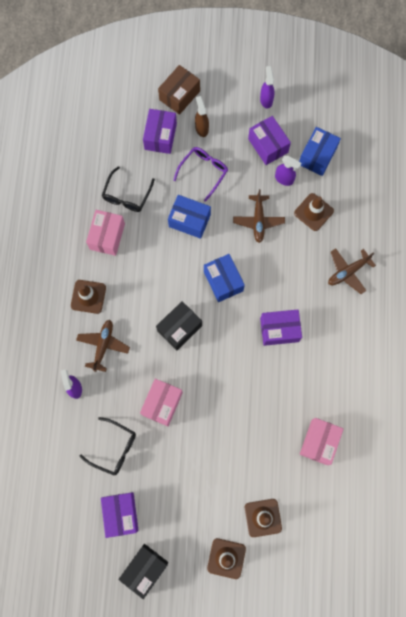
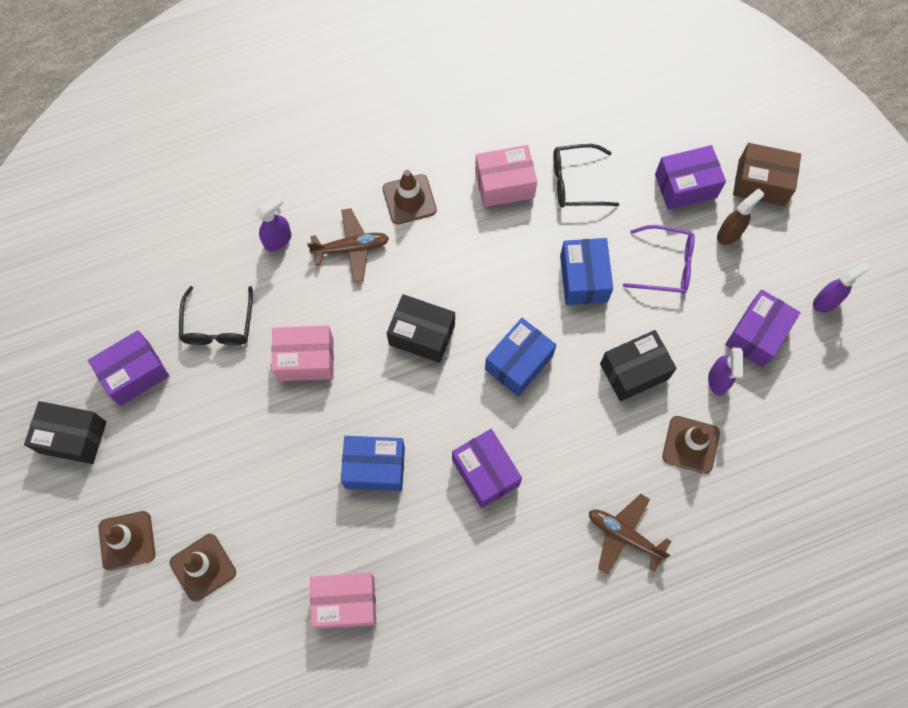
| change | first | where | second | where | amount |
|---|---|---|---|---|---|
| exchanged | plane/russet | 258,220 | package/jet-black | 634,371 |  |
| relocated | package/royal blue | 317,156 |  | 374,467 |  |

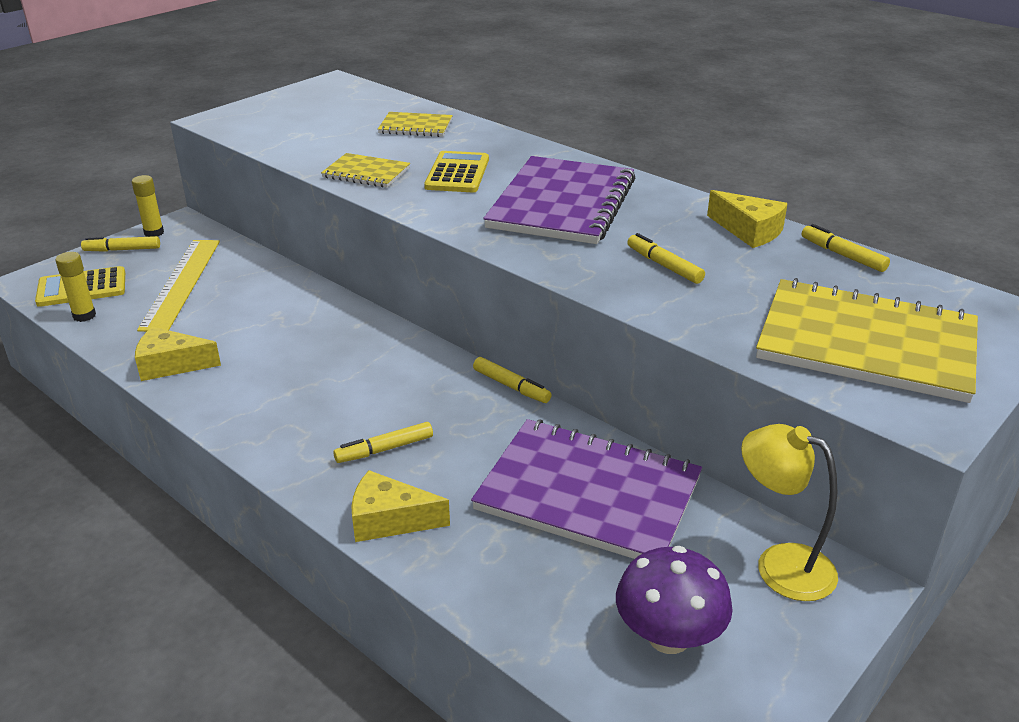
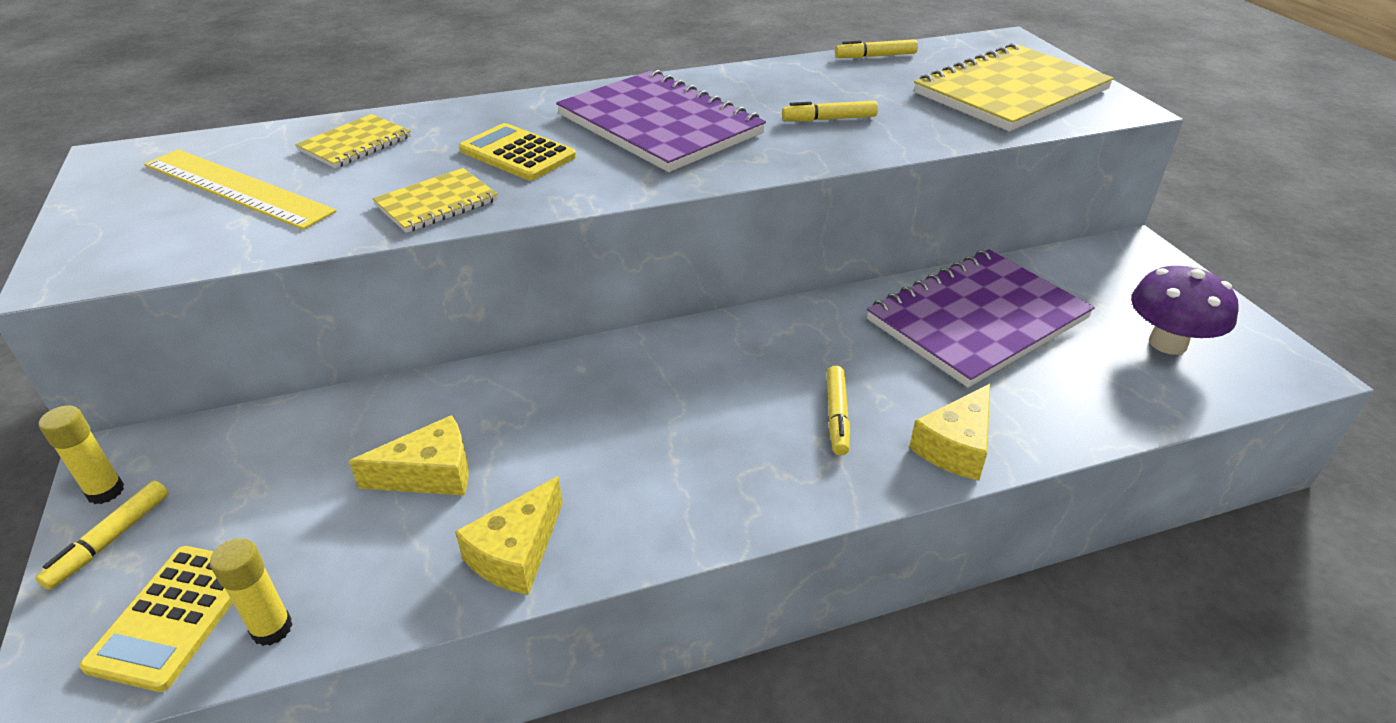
| change | first | where | second | where | amount |
|---|---|---|---|---|---|
| relocated | measuring stick/yellow | 182,283 |  | 237,188 |  |
| missing | marker/yellow | 511,386 |  |  |  |
| relocated | cheese/yellow | 749,231 |  | 430,474 |  |
| missing | lamp/yellow | 780,565 |  |  |  |

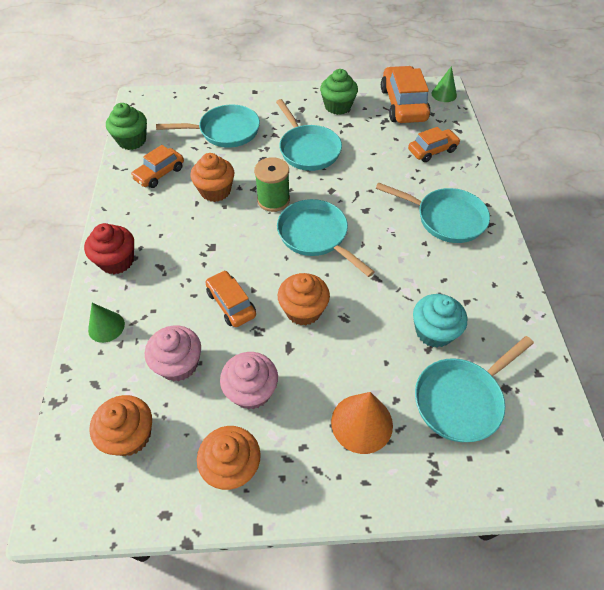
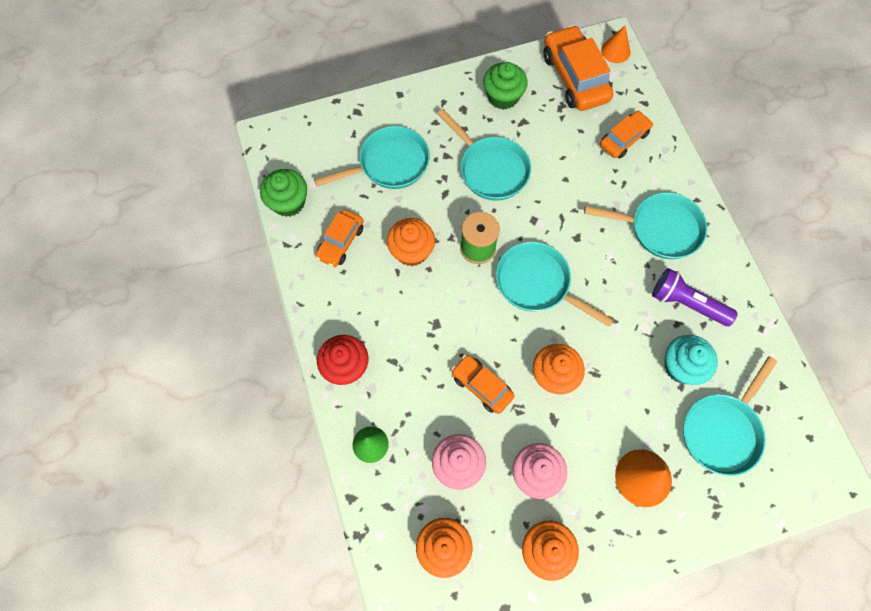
| change | first | where | second | where | amount |
|---|---|---|---|---|---|
| colour | cone shape/green | 444,94 | cone shape/bright orange | 615,51 |  |
| appeared |  |  | torch/purple | 686,303 |  |

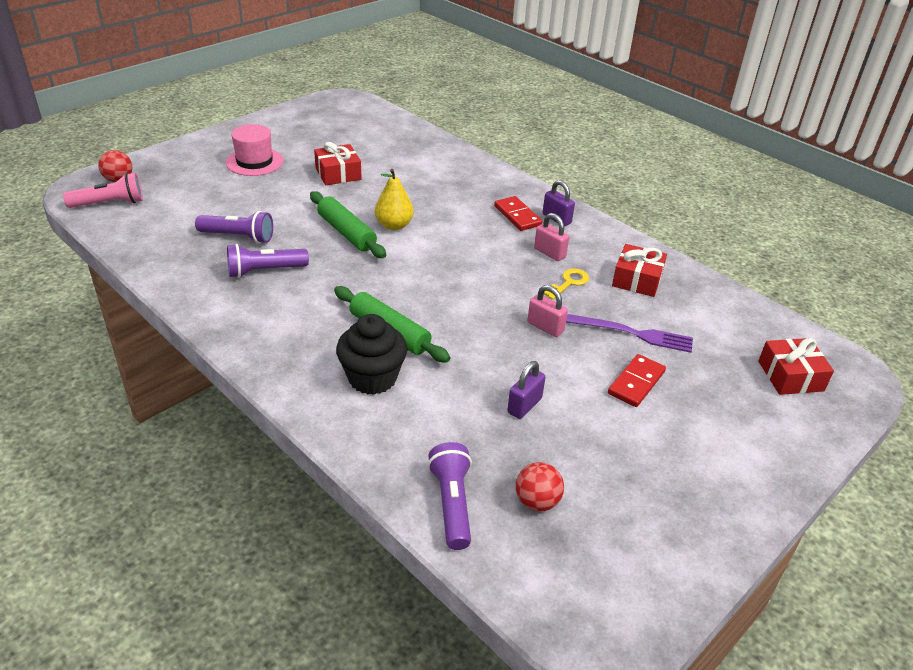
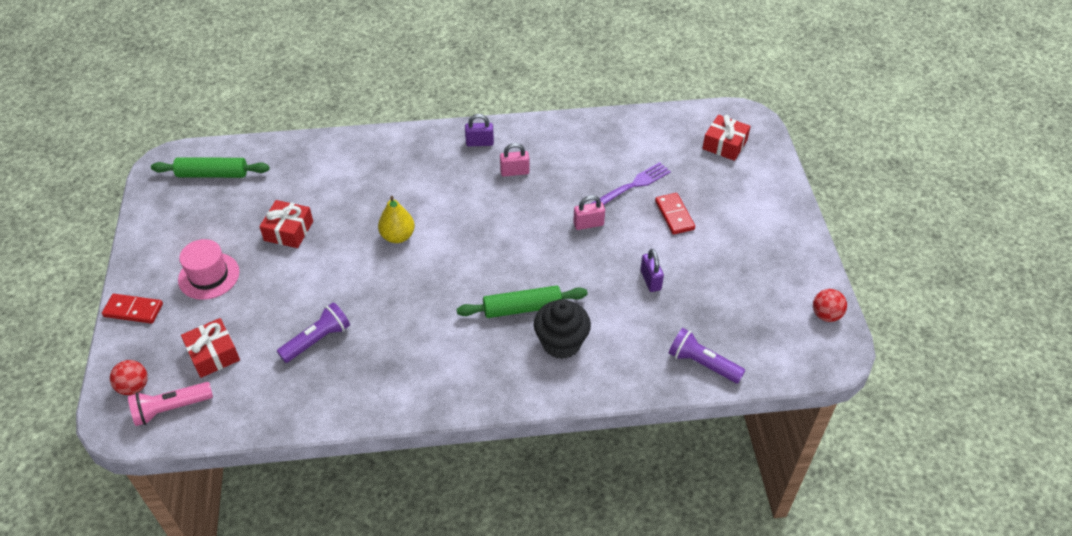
| change | first | where | second | where | amount |
|---|---|---|---|---|---|
| spun | torch/rose-pink | 110,203 |  | 171,409 | 135 degrees counterclockwise |
| missing | torch/purple | 264,271 |  |  |  |
| relocated | dough roller/green | 346,232 |  | 212,174 |  |
| relocated | domino tile/scarlet | 517,216 |  | 133,310 |  |
| relocated | play ball/scarlet | 537,501 |  | 826,315 |  |
| missing | door key/yellow | 568,283 |  |  |  |
| relocated | present/scarlet | 637,280 |  | 213,354 |  |

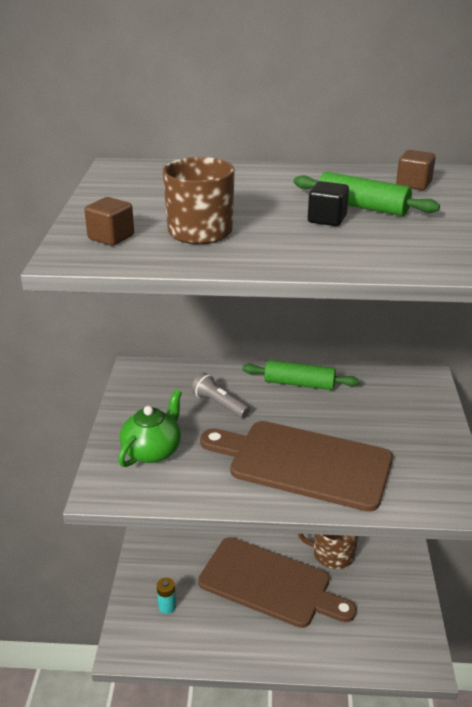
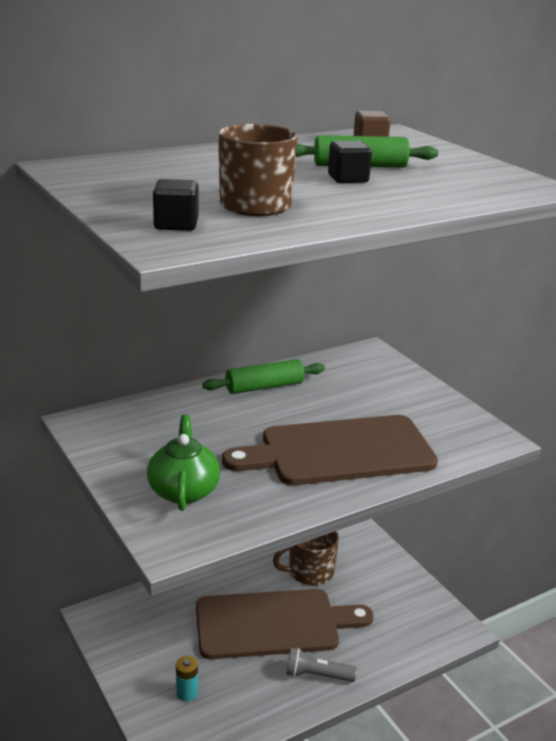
| change | first | where | second | where | amount |
|---|---|---|---|---|---|
| colour | block/russet | 111,237 | block/jet-black | 176,224 |  |
| relocated | torch/grey | 219,404 |  | 317,675 |  |

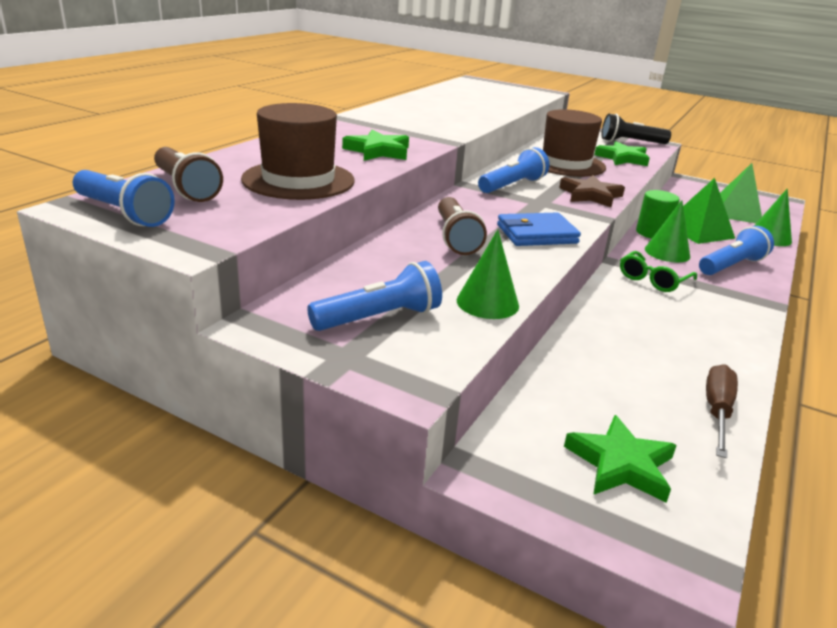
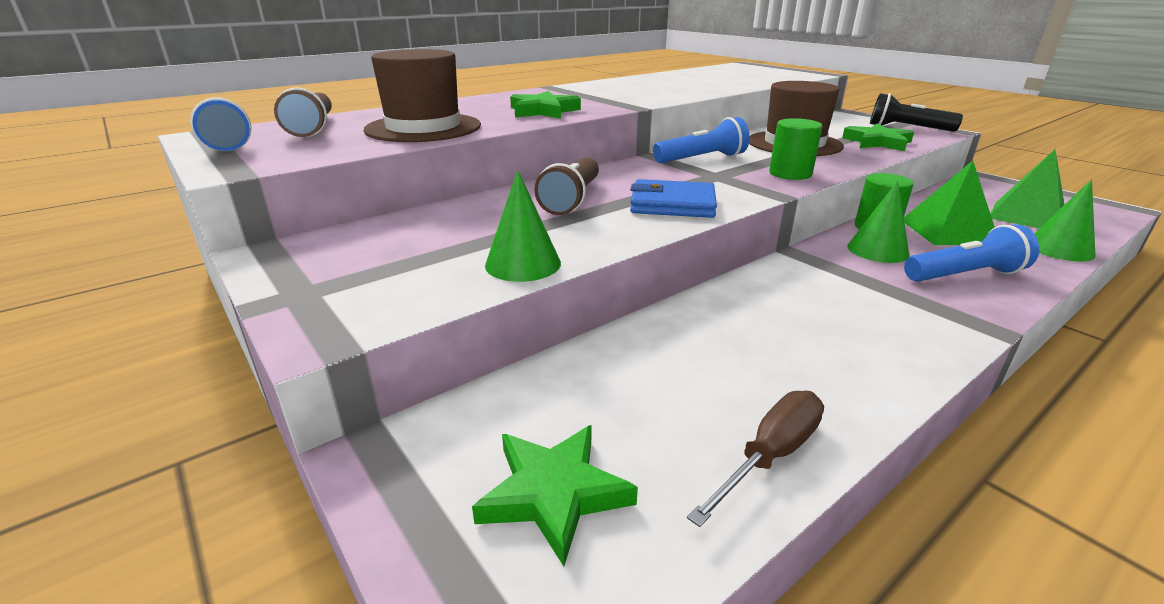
| change | first | where | second | where | amount |
|---|---|---|---|---|---|
| missing | torch/royal blue | 379,318 |  |  |  |
| exchanged | star shape/russet | 590,195 | cylinder shape/green | 790,174 |  |
| missing | spectacles/green | 653,280 |  |  |  |

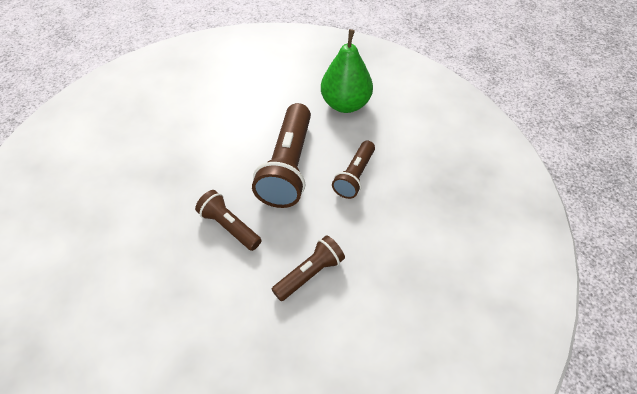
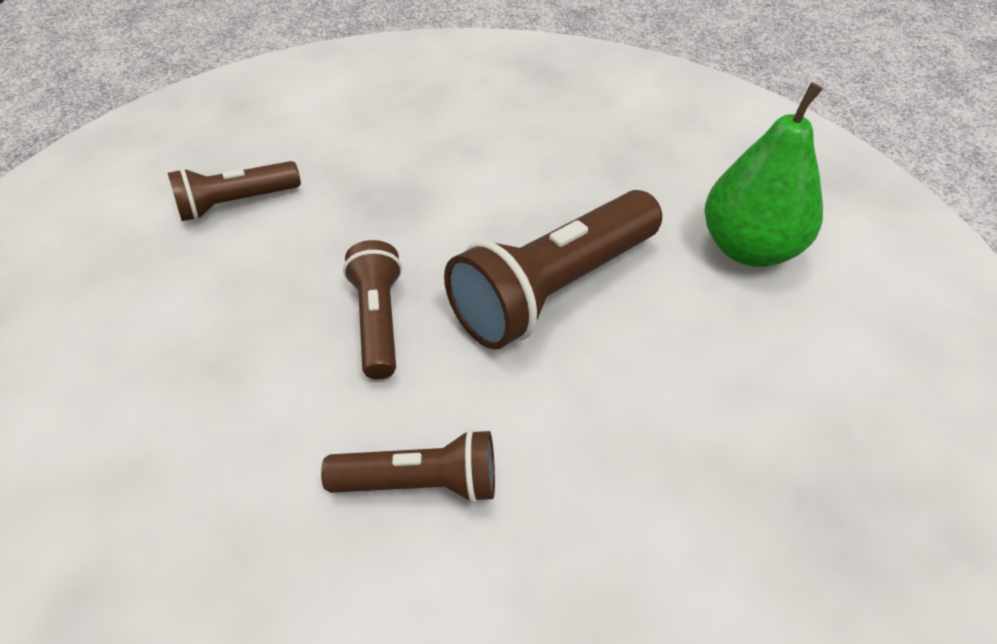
| change | first | where | second | where | amount |
|---|---|---|---|---|---|
| relocated | torch/russet | 355,176 |  | 236,203 |  |

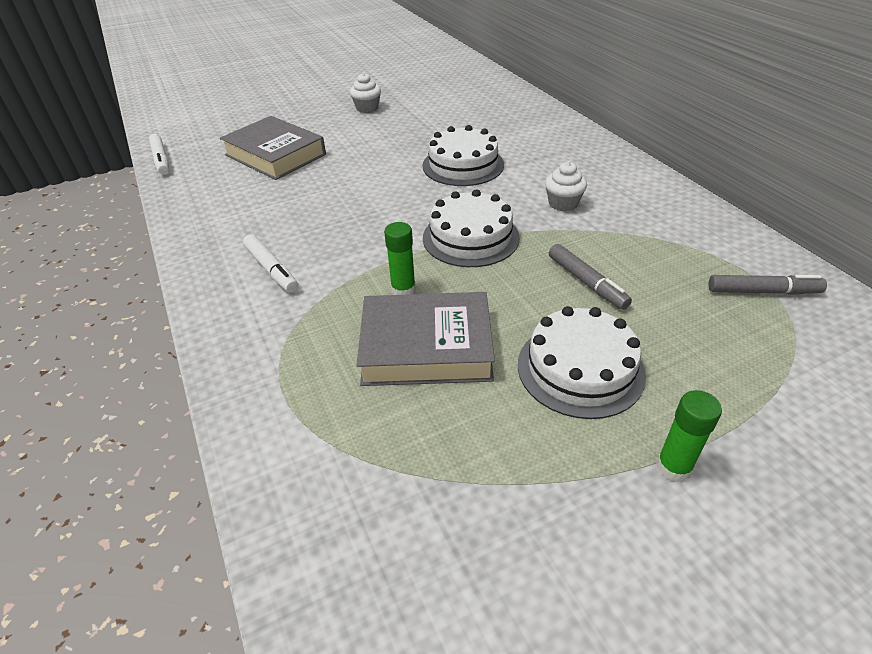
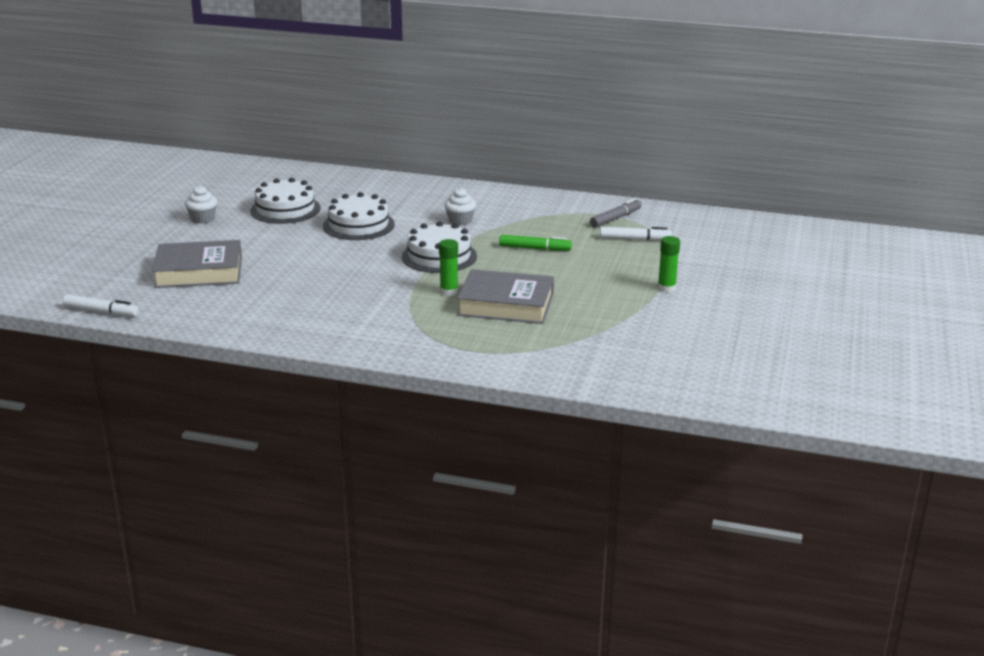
| change | first | where | second | where | amount |
|---|---|---|---|---|---|
| relocated | marker/white | 271,269 |  | 635,239 |  |
| spun | hardcover/grey | 426,347 |  | 506,304 | 60 degrees clockwise |
| relocated | gateau/white | 580,368 |  | 285,209 |  |
| colour | marker/grey | 586,282 | marker/green | 534,248 |  |

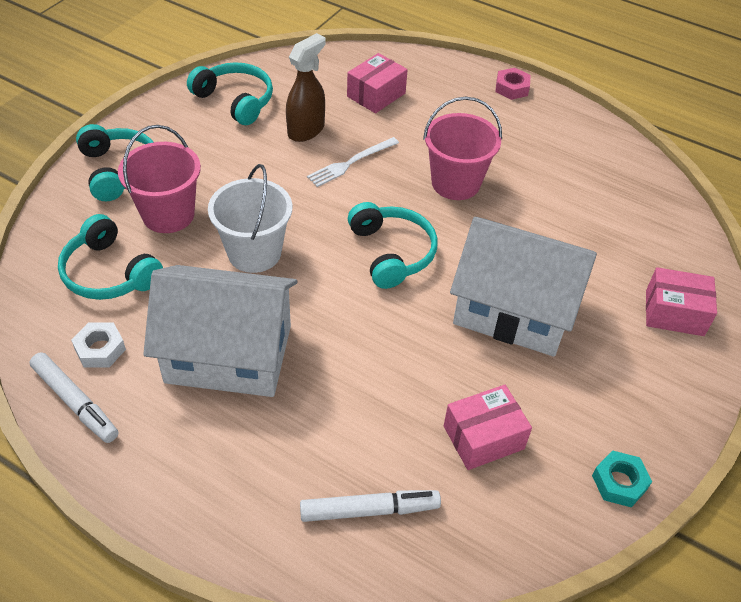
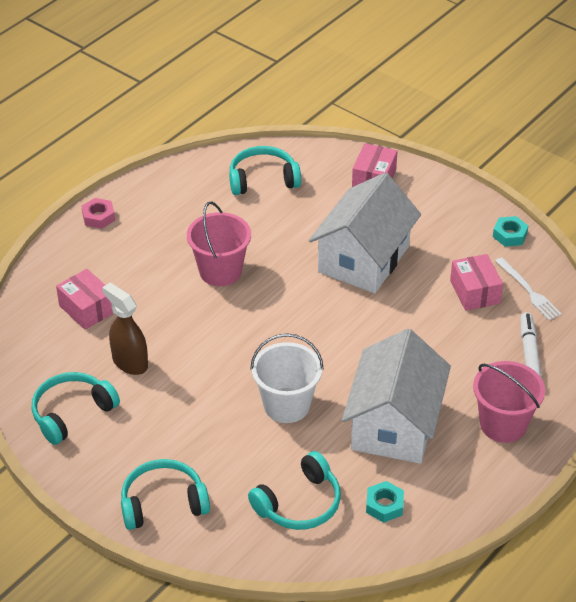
| change | first | where | second | where | amount |
|---|---|---|---|---|---|
| missing | marker/white | 75,402 |  |  |  |
| colour | hexagon nut/white | 100,349 | hexagon nut/aqua | 384,505 |  |
| relocated | pail/rose-pink | 168,214 |  | 503,424 |  |
| relocated | dinner fork/white | 351,163 |  | 529,291 |  |
| relocated | over-ear headphones/aqua | 392,252 |  | 263,179 |  |

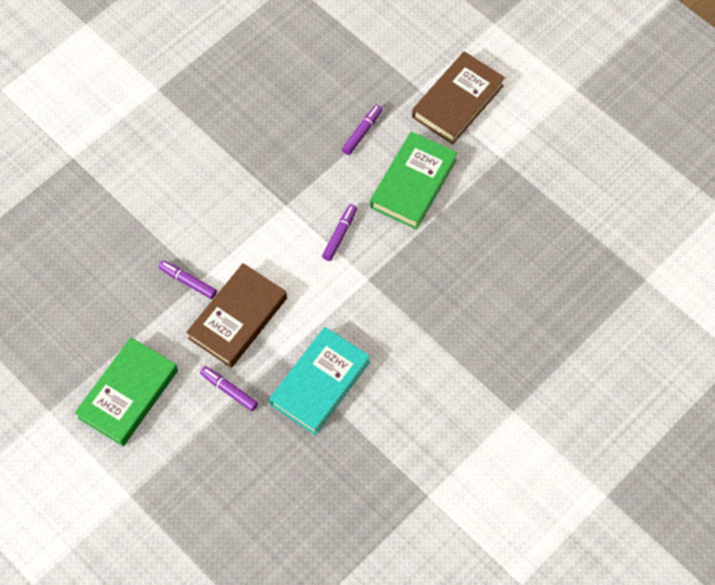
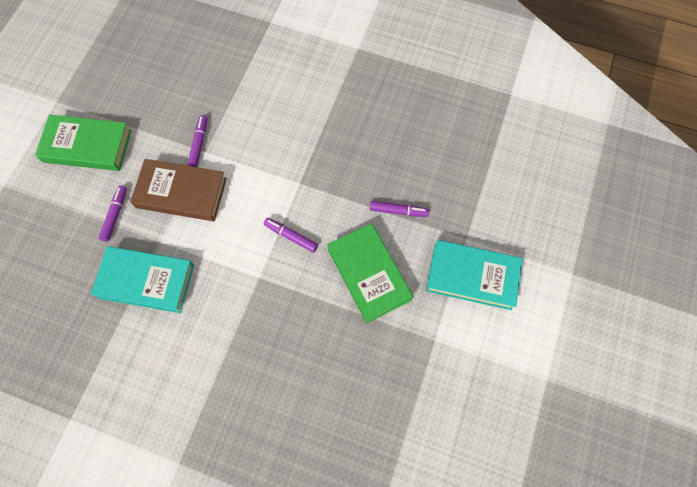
| change | first | where | second | where | amount |
|---|---|---|---|---|---|
| spun | marker/purple | 340,235 |  | 291,236 | 150 degrees counterclockwise |
| spun | hardcover/green | 413,183 |  | 369,274 | 60 degrees clockwise |
| colour | hardcover/russet | 457,101 | hardcover/aqua | 472,276 |  |

